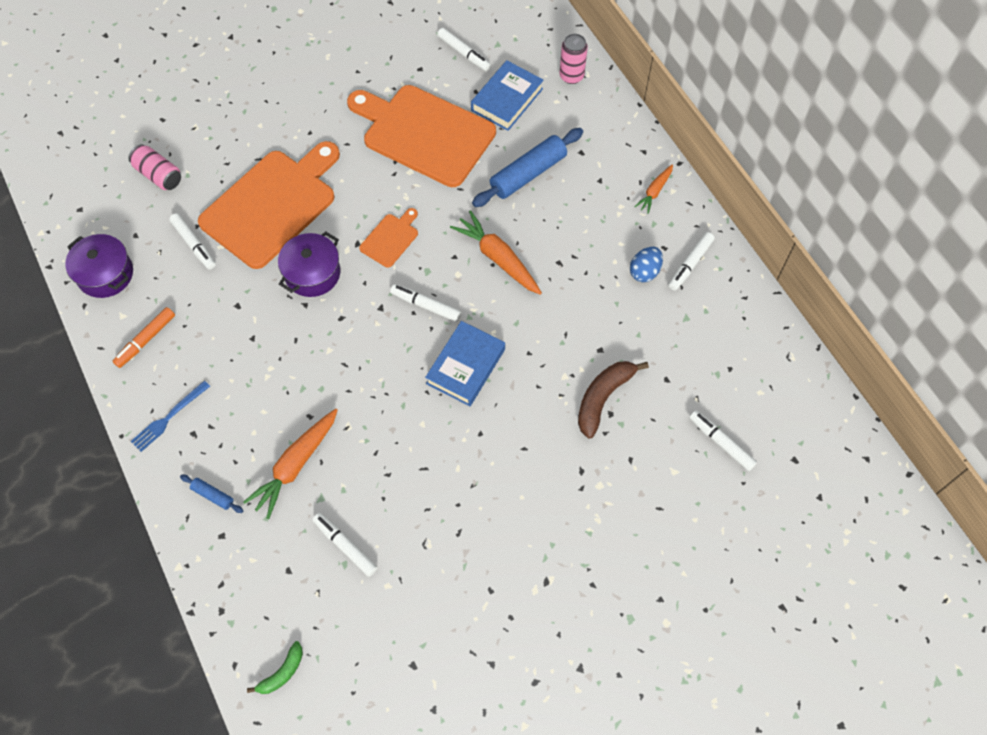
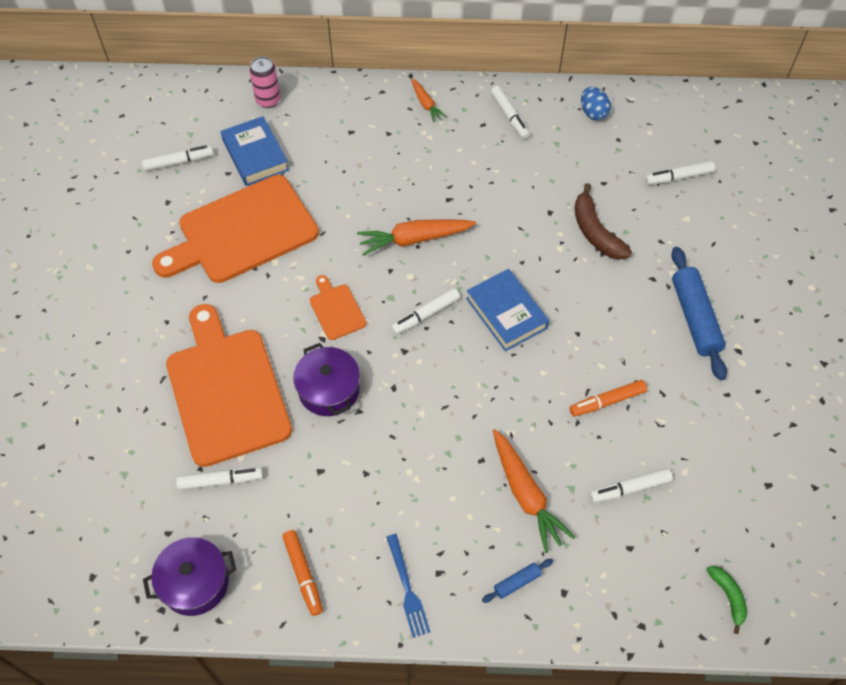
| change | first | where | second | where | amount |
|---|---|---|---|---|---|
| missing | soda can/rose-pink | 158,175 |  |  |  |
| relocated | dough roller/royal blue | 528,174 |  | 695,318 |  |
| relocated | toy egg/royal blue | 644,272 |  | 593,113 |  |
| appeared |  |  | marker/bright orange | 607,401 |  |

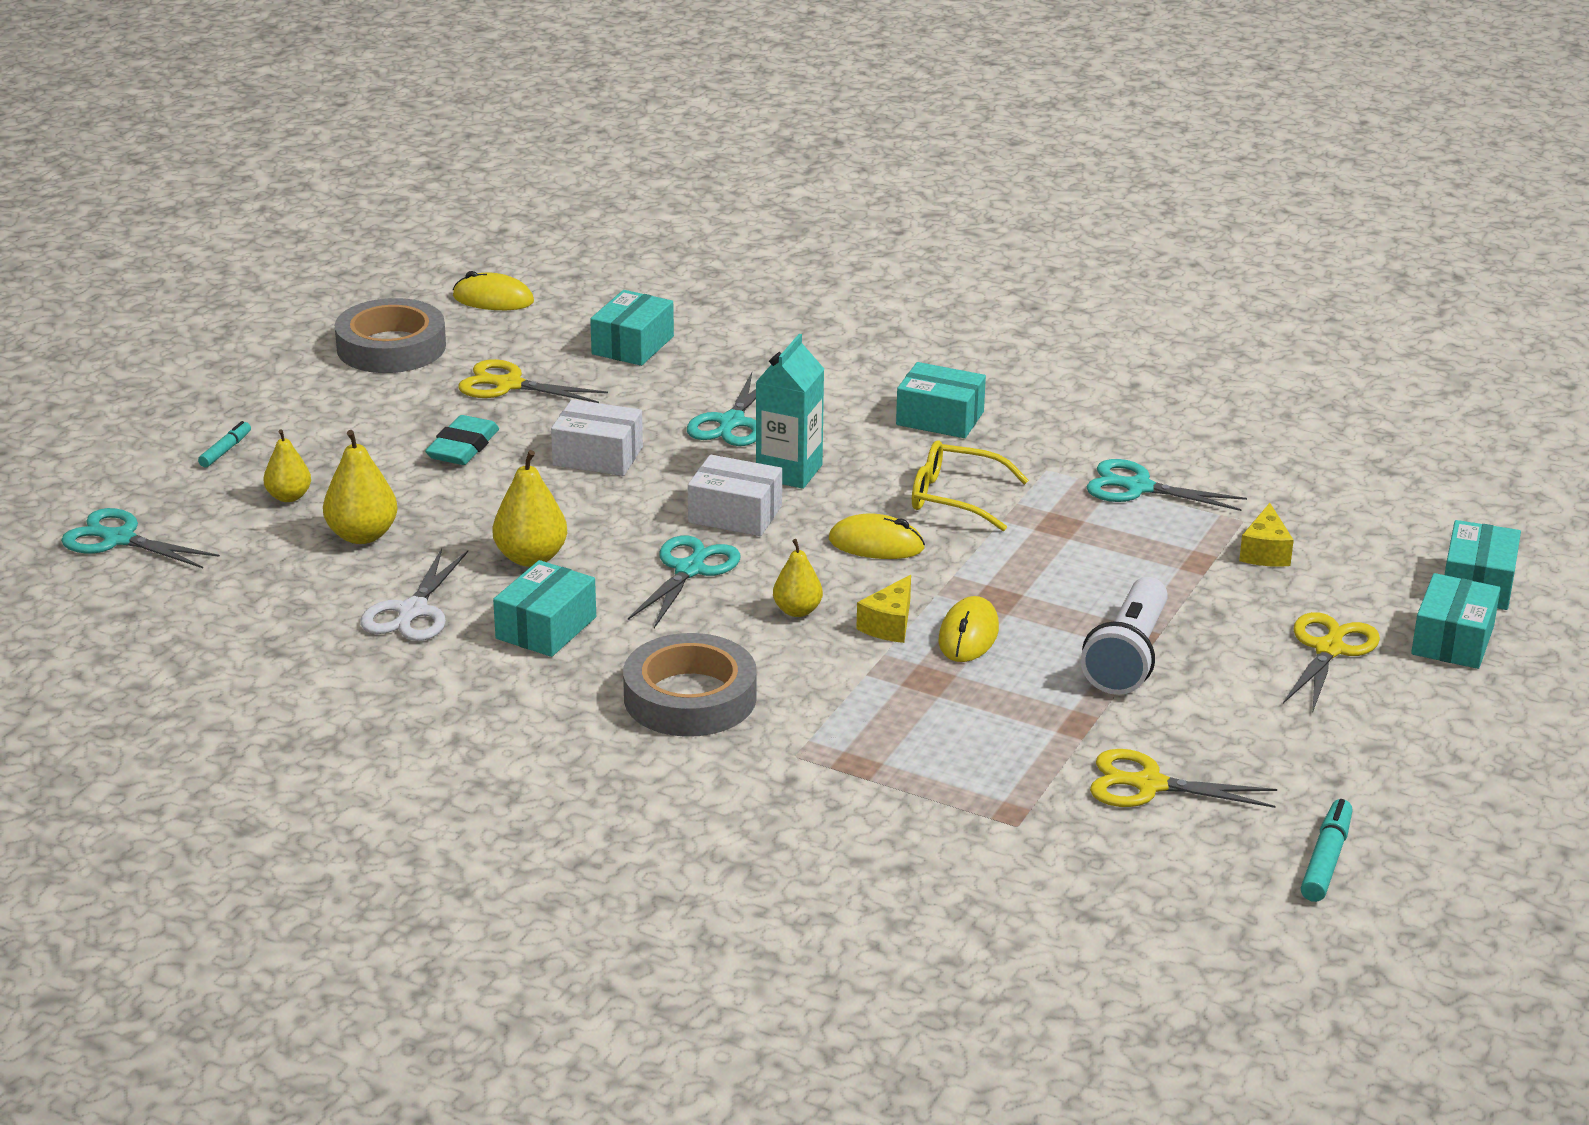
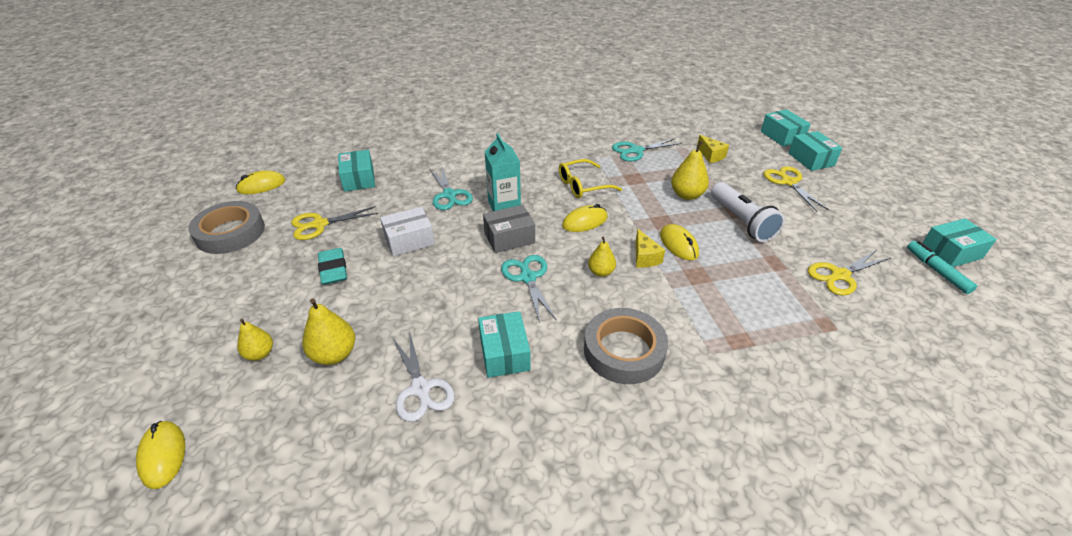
| change | first | where | second | where | amount |
|---|---|---|---|---|---|
| exchanged | pair of scissors/aqua | 119,539 | computer mouse/yellow | 163,455 |  |
| missing | marker/aqua | 225,450 |  |  |  |
| relocated | pear fruit/yellow | 531,558 |  | 687,195 |  |
| colour | package/white | 735,514 | package/grey | 509,238 |  |
| relocated | package/aqua | 940,418 |  | 951,252 |  |

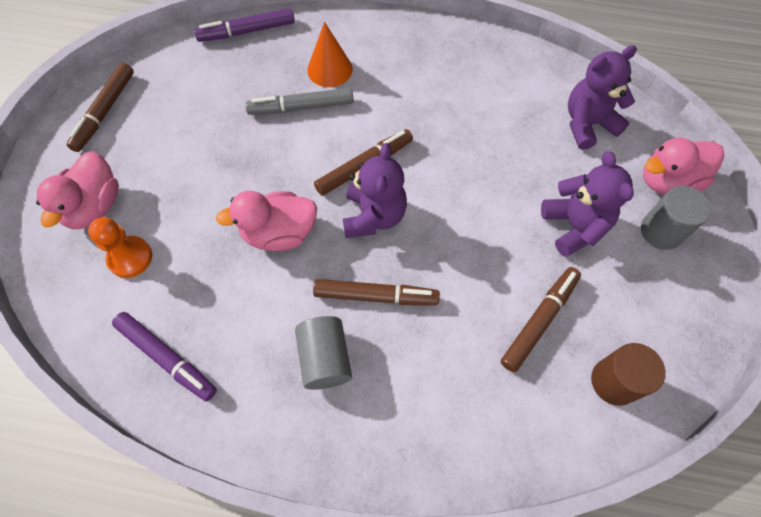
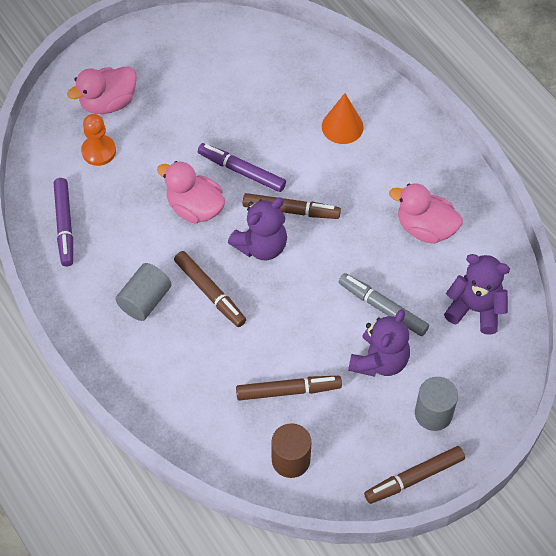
| change | first | where | second | where | amount |
|---|---|---|---|---|---|
| relocated | marker/russet | 105,112 |  | 414,478 |  |
| relocated | marker/purple | 247,31 |  | 241,171 |  |
| relocated | marker/grey | 301,107 |  | 382,308 |  |
| relocated | toy duck/rose-pink | 668,181 |  | 425,228 |  |

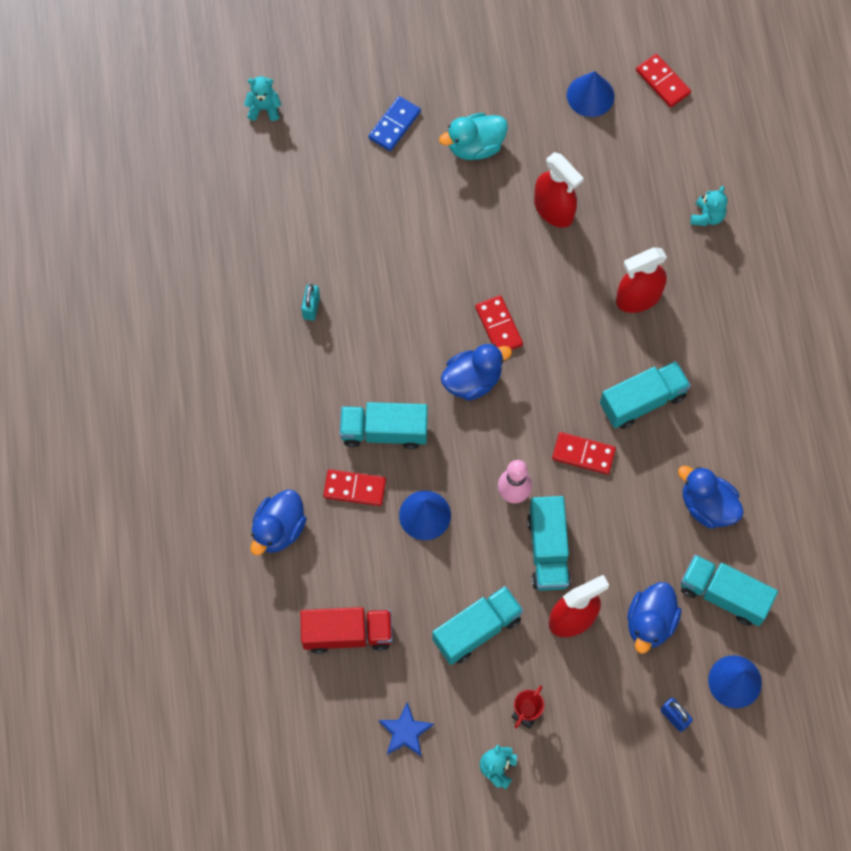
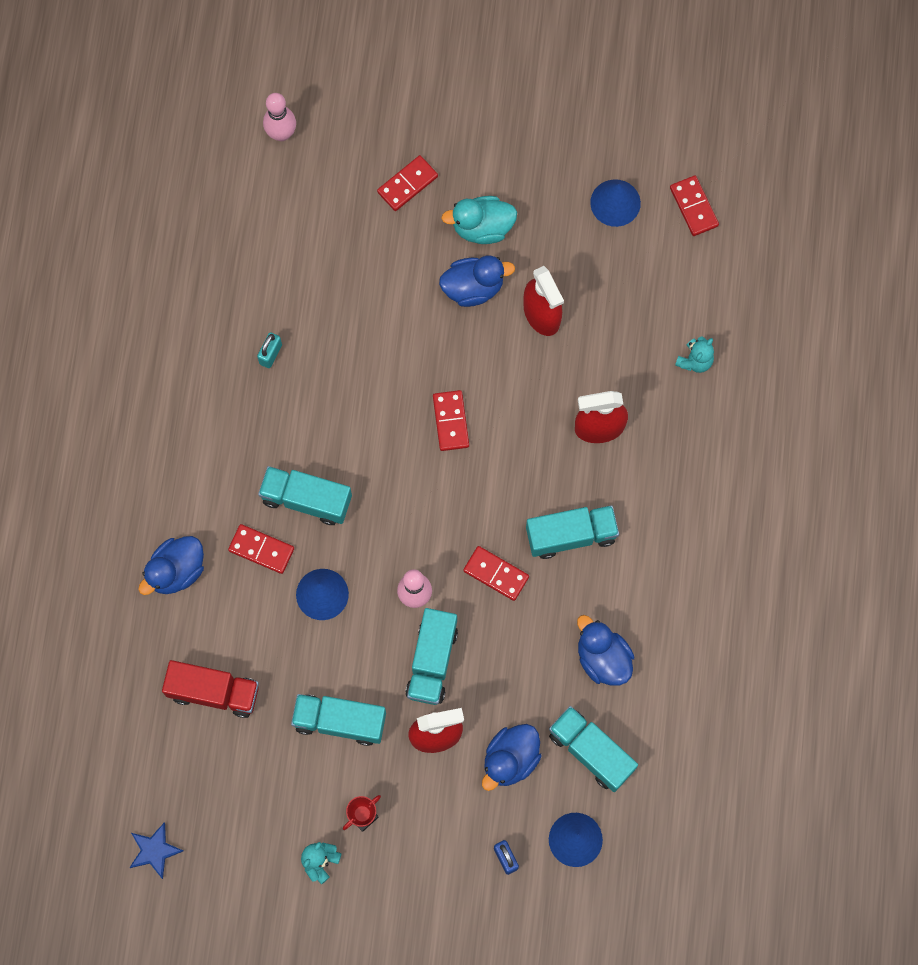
| change | first | where | second | where | amount |
|---|---|---|---|---|---|
| exchanged | teddy bear/aqua | 264,108 | bowling pin/rose-pink | 281,134 |  |
| colour | domino tile/royal blue | 394,125 | domino tile/scarlet | 407,184 |  |
| relocated | star shape/royal blue | 405,732 |  | 154,850 |  |
| spun | toy truck/aqua | 477,630 |  | 340,721 | 150 degrees counterclockwise |
| relocated | toy duck/royal blue | 472,380 |  | 473,288 |  |

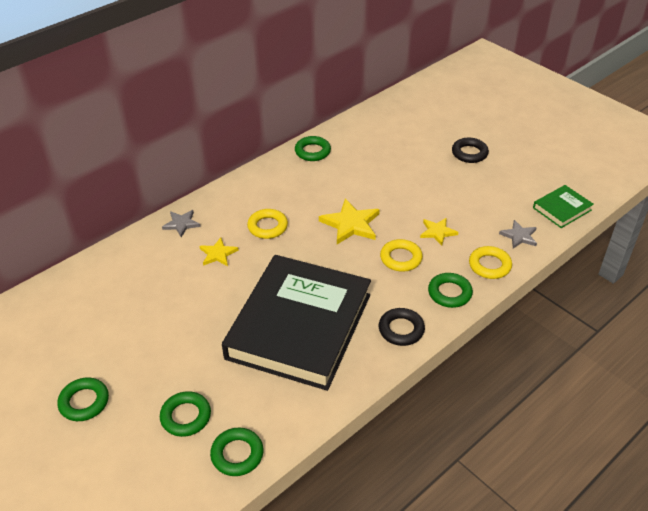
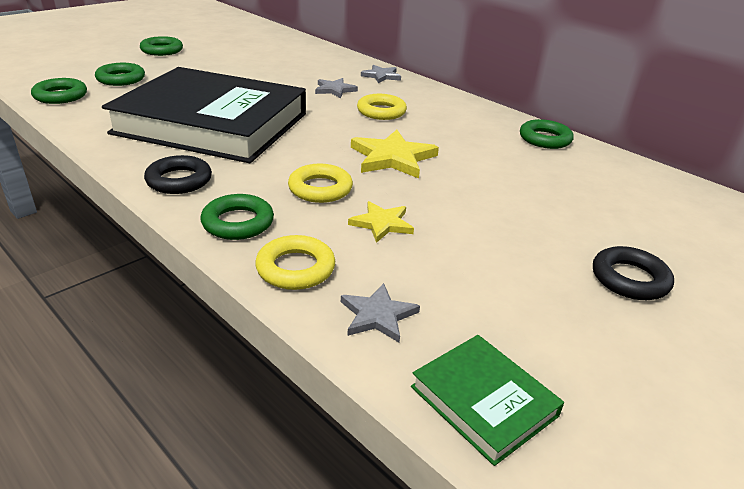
| change | first | where | second | where | amount |
|---|---|---|---|---|---|
| colour | star shape/yellow | 218,254 | star shape/grey | 334,90 |  |

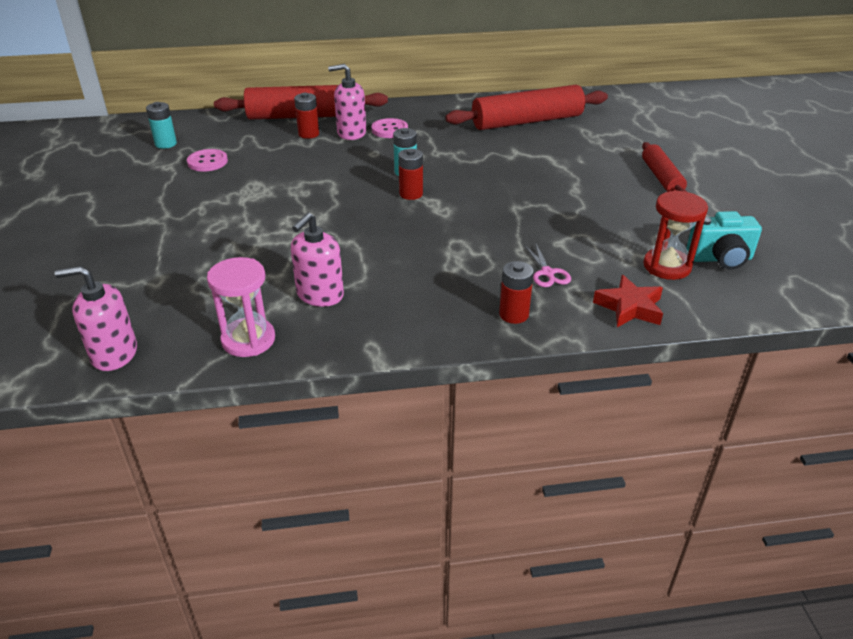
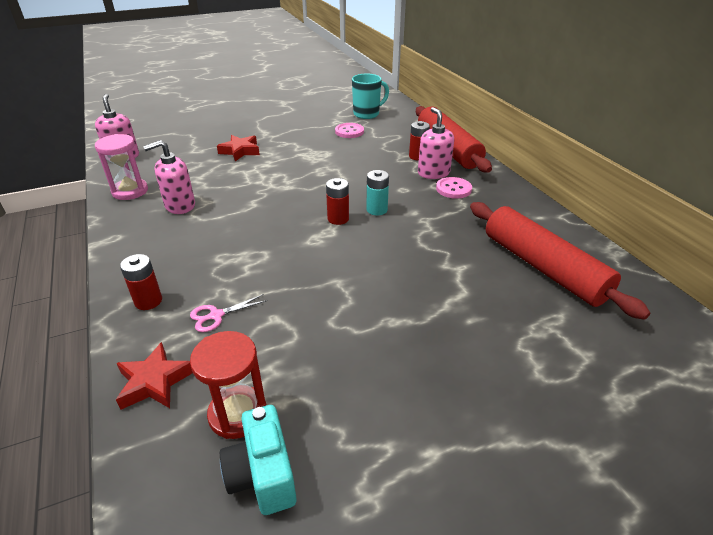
| change | first | where | second | where | amount |
|---|---|---|---|---|---|
| exchanged | battery/aqua | 166,144 | tea mug/aqua | 367,114 |  |
| spun | soap dispenser/rose-pink | 320,295 |  | 180,206 | 45 degrees counterclockwise |
| missing | dough roller/scarlet | 661,178 |  |  |  |
| appeared |  |  | star shape/scarlet | 240,151 |  |

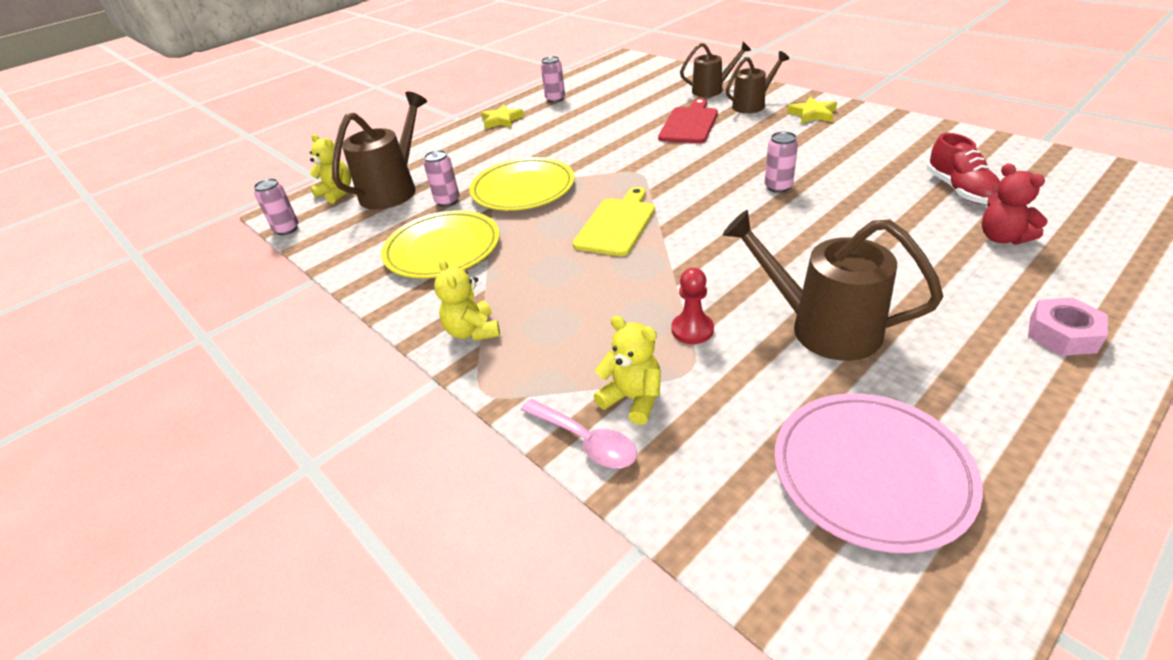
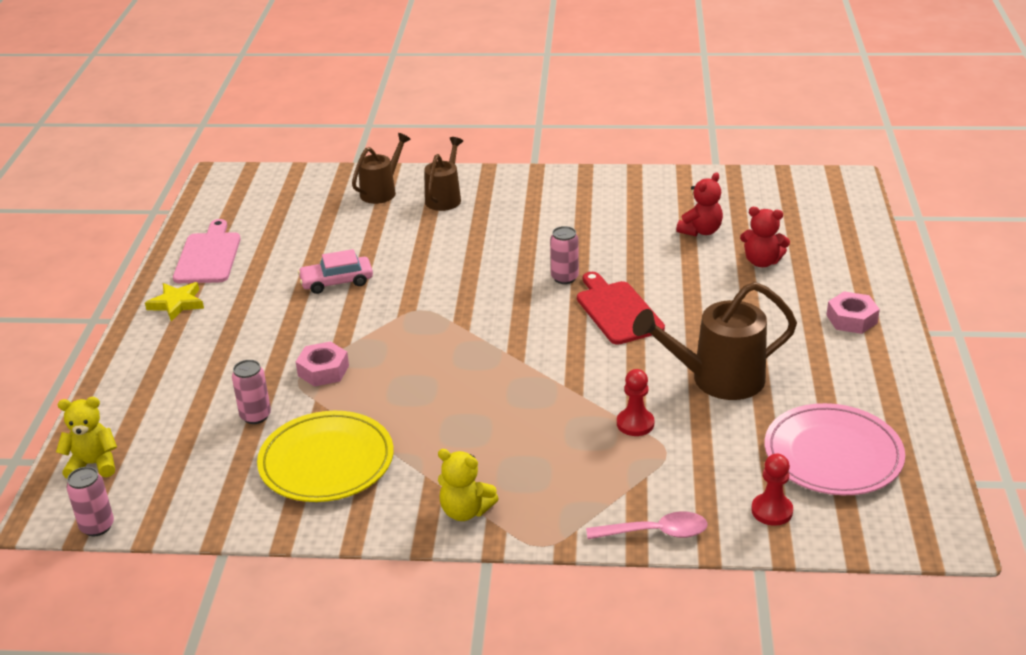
| change | first | where | second | where | amount |
|---|---|---|---|---|---|
| missing | sprinkling can/russet | 394,189 |  |  |  |
| exchanged | plate/yellow | 523,189 | hexagon nut/rose-pink | 323,370 |  |
| exchanged | soda can/rose-pink | 555,99 | bread board/rose-pink | 208,256 |  |
| missing | bread board/yellow | 617,224 |  |  |  |
| missing | teddy bear/yellow | 633,399 |  |  |  |
| relocated | bread board/scarlet | 689,124 |  | 617,310 |  |
| missing | star shape/yellow | 812,114 |  |  |  |
| exchanged | sneaker/scarlet | 960,190 | teddy bear/scarlet | 700,231 |  |
| appeared |  |  | car/rose-pink | 337,281 |  |
| appeared |  |  | pawn/scarlet | 772,511 |  |

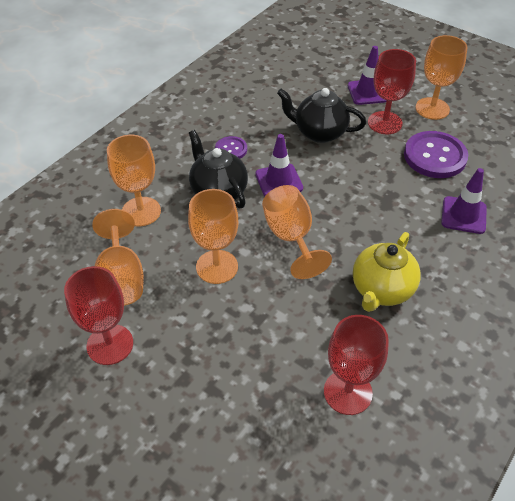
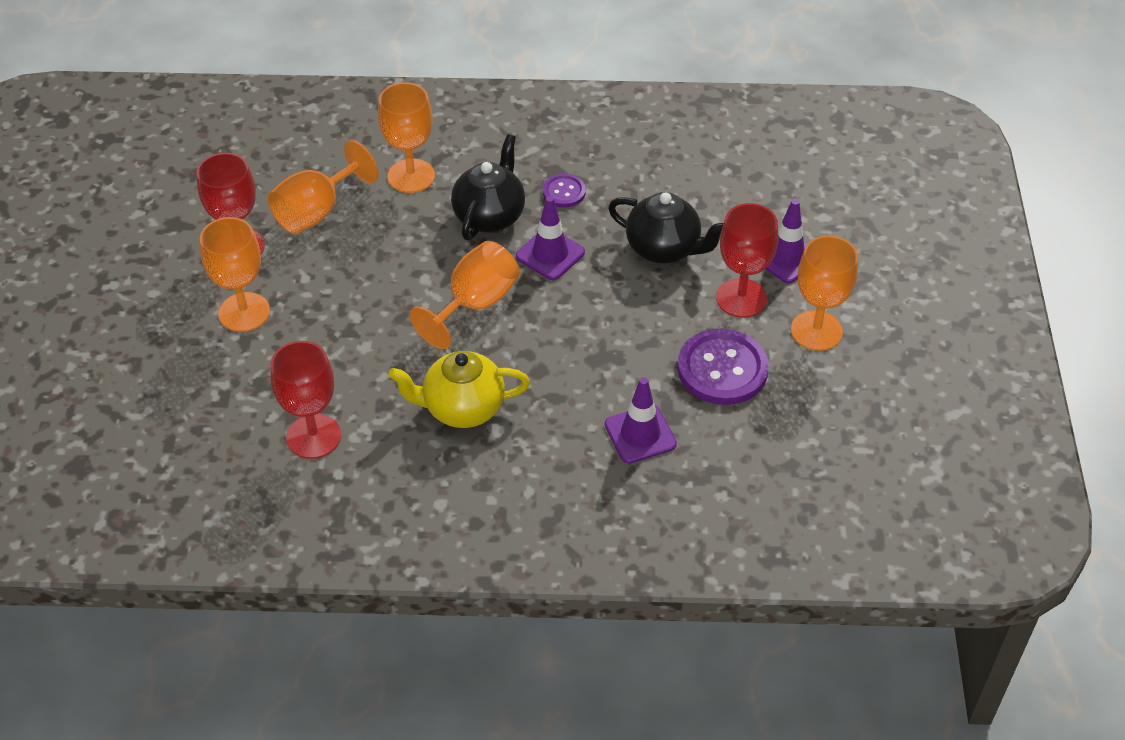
| change | first | where | second | where | amount |
|---|---|---|---|---|---|
| relocated | goblet/bright orange | 217,267 |  | 244,312 |  |
| spun | tea pot/jet-black | 319,132 |  | 664,249 | 135 degrees clockwise |

